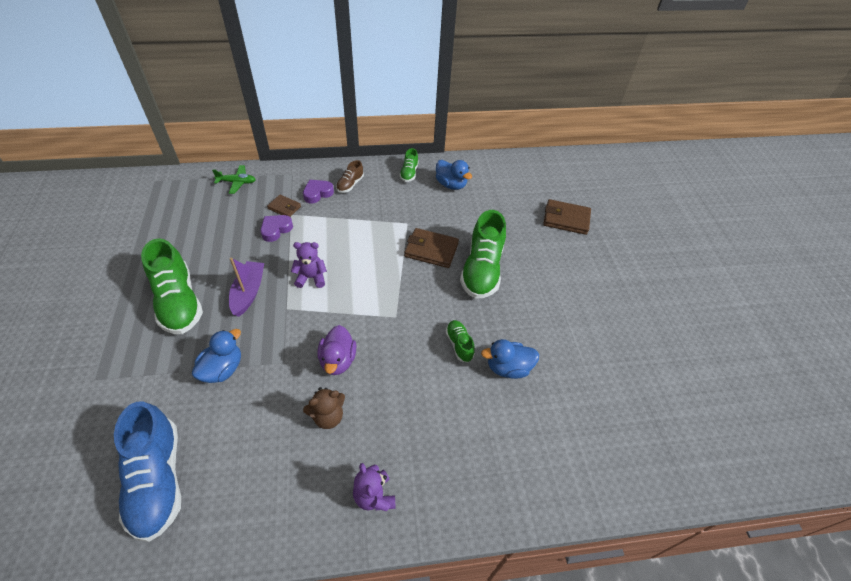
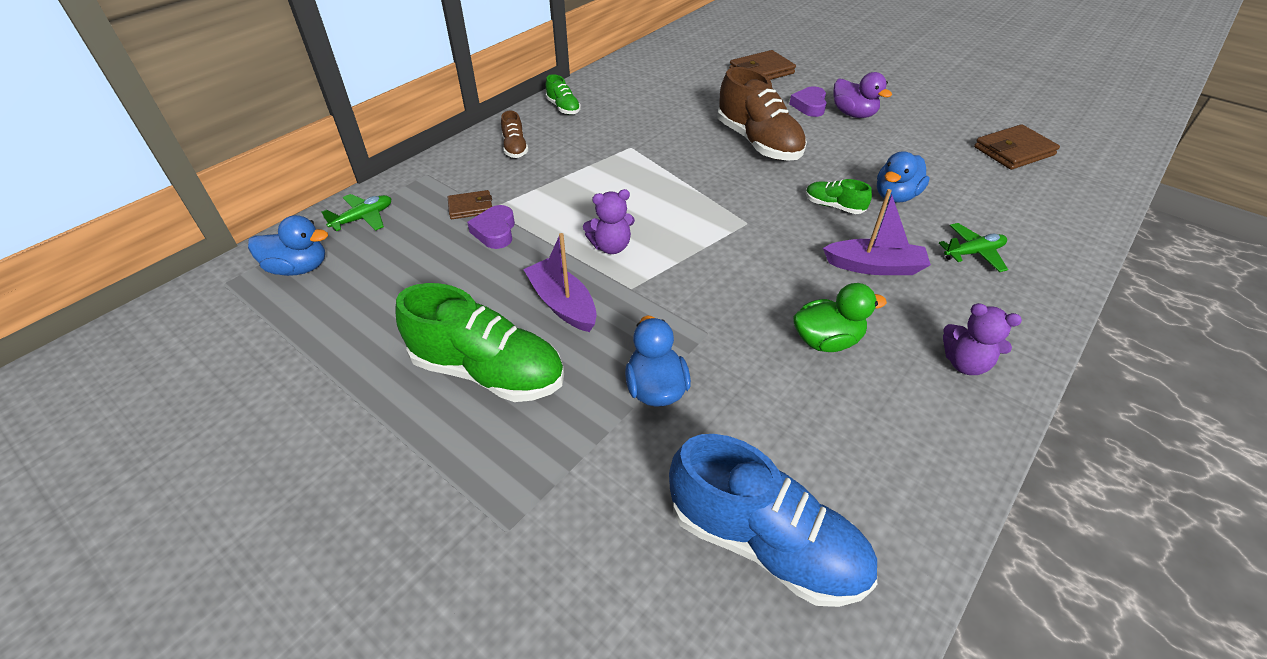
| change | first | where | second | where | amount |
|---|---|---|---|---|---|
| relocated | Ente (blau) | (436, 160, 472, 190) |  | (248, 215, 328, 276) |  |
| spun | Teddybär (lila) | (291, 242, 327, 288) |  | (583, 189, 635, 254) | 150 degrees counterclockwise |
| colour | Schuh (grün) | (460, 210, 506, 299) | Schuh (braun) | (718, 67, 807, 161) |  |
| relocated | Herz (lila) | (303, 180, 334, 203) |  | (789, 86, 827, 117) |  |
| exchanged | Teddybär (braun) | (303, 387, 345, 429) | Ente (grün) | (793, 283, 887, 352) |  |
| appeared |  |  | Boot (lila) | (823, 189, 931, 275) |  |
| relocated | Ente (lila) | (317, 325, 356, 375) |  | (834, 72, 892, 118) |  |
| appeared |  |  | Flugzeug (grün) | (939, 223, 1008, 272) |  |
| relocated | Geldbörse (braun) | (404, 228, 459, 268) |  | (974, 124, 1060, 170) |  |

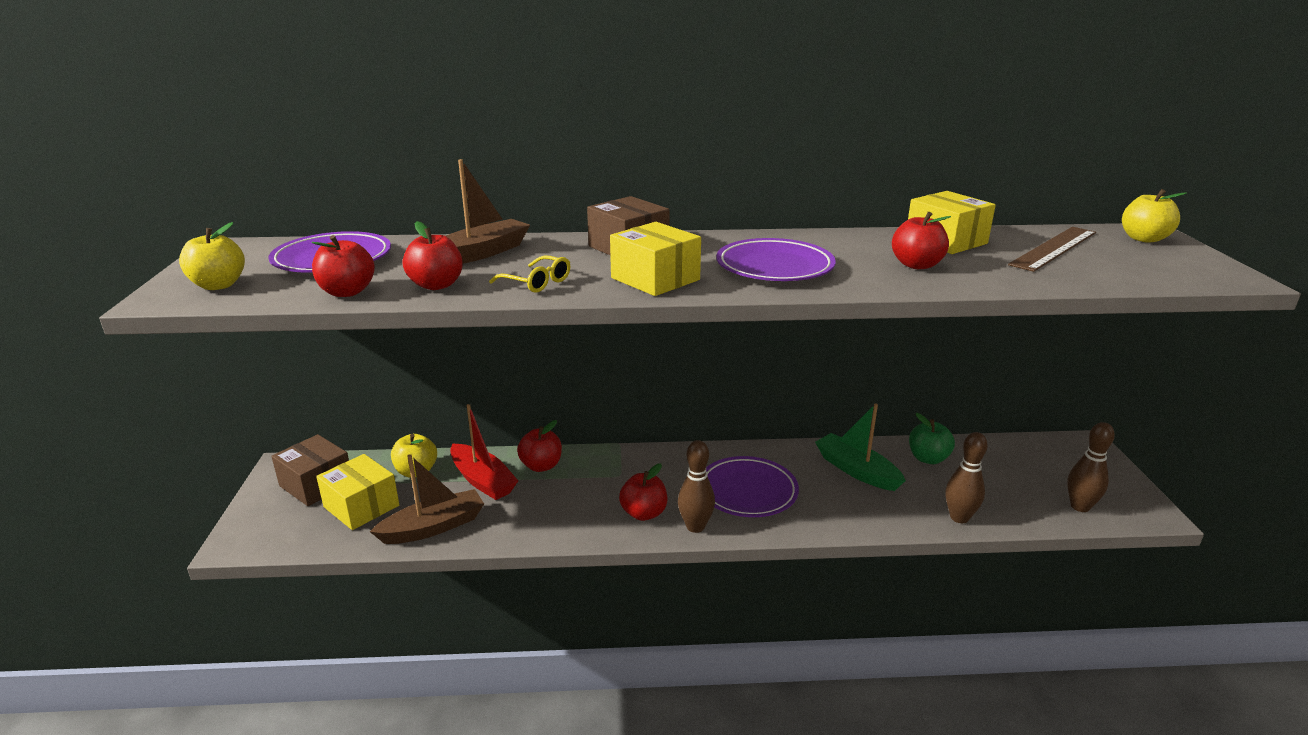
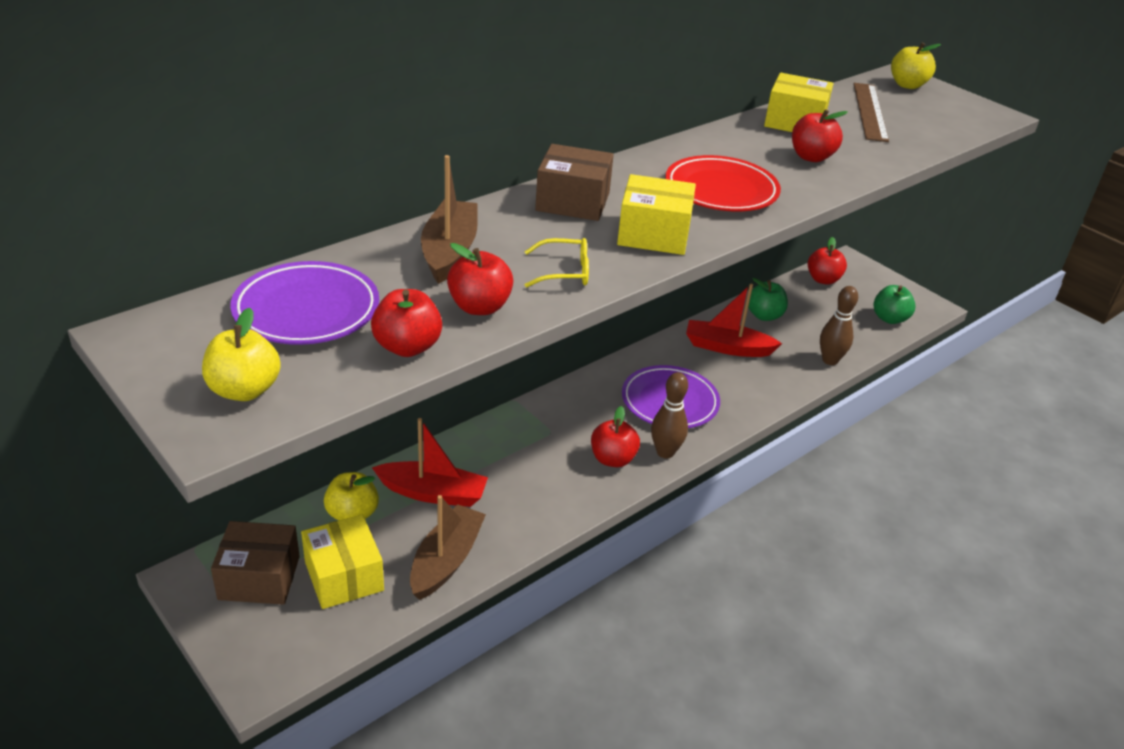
| change | first | where | second | where | amount |
|---|---|---|---|---|---|
| spun | Schachtel (gelb) | (316, 454, 399, 530) |  | (301, 515, 384, 609) | 60 degrees clockwise |
| colour | Teller (lila) | (716, 238, 836, 281) | Teller (rot) | (665, 155, 781, 211) |  |
| colour | Boot (grün) | (815, 404, 906, 491) | Boot (rot) | (686, 284, 782, 357) |  |
| relocated | Apfel (rot) | (517, 420, 562, 472) |  | (808, 237, 847, 285) |  |
| exchanged | Bowlingkegel (braun) | (1067, 422, 1115, 512) | Apfel (grün) | (874, 285, 916, 324) |  |

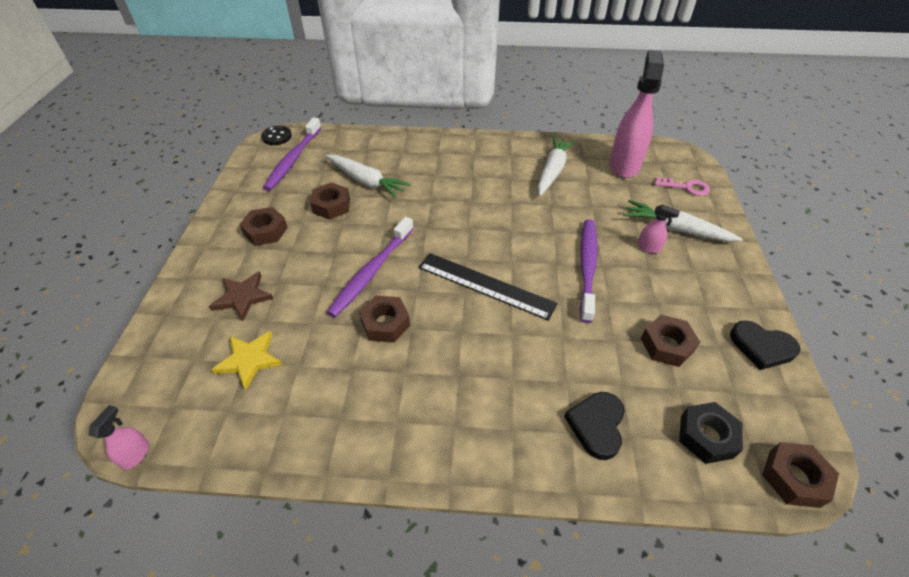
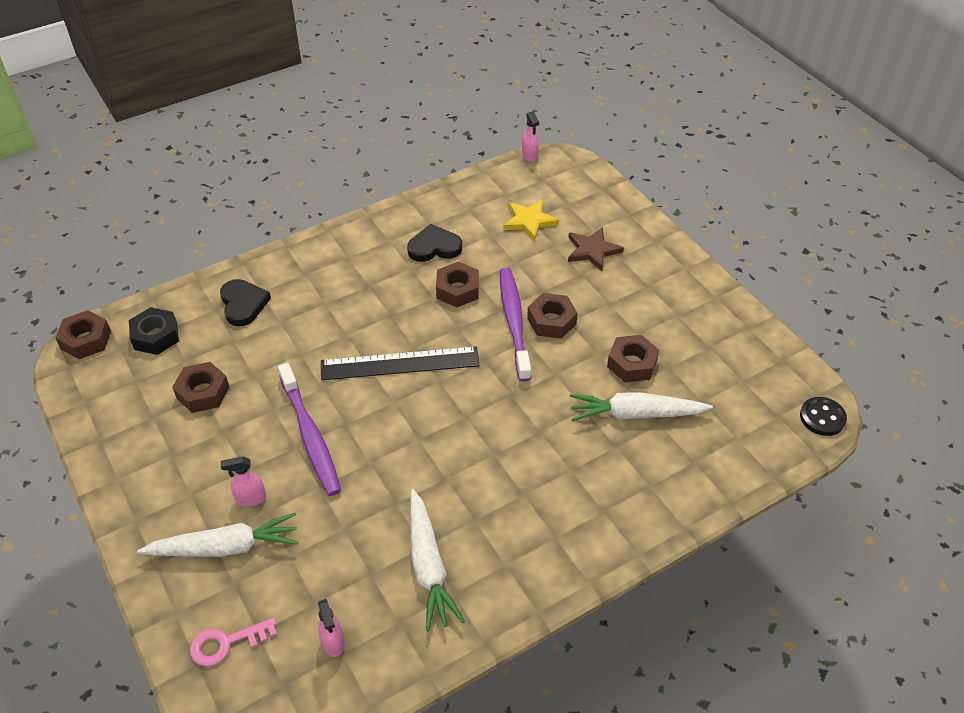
| change | first | where | second | where | amount |
|---|---|---|---|---|---|
| size | Sprühflasche (rosa) | (610, 50, 664, 178) |  | (318, 599, 345, 657) | x0.42 |
| relocated | Herz (schwarz) | (730, 320, 801, 370) |  | (407, 224, 462, 262) |  |
| relocated | Sechskantmutter (braun) | (239, 207, 288, 246) |  | (527, 293, 578, 339) |  |
| missing | Zahnbürste (lila) | (263, 118, 322, 191) |  |  |  |

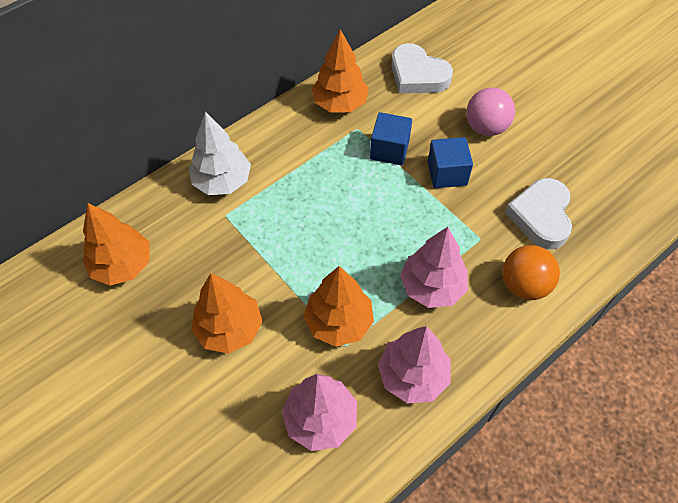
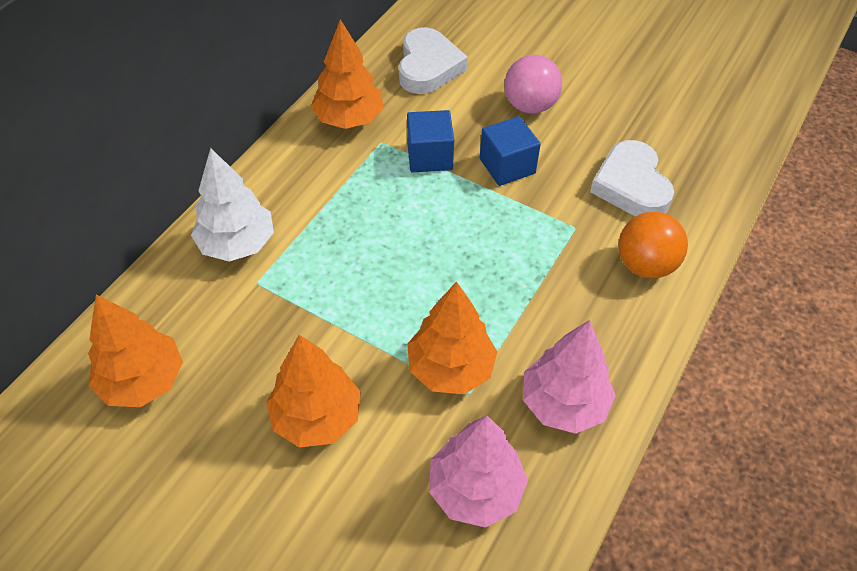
| change | first | where | second | where | amount |
|---|---|---|---|---|---|
| spun | Herz (weiß) | (391, 43, 453, 93) |  | (399, 27, 468, 94) | 105 degrees counterclockwise |
| missing | Baum (rosa) | (400, 227, 468, 308) |  |  |  |

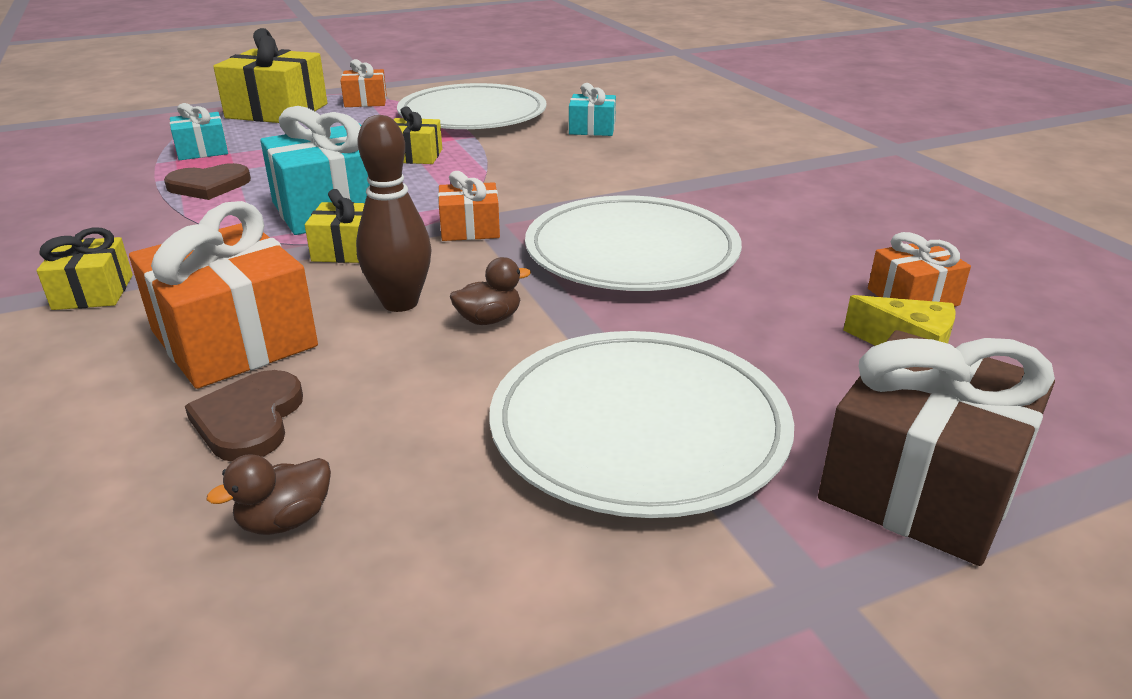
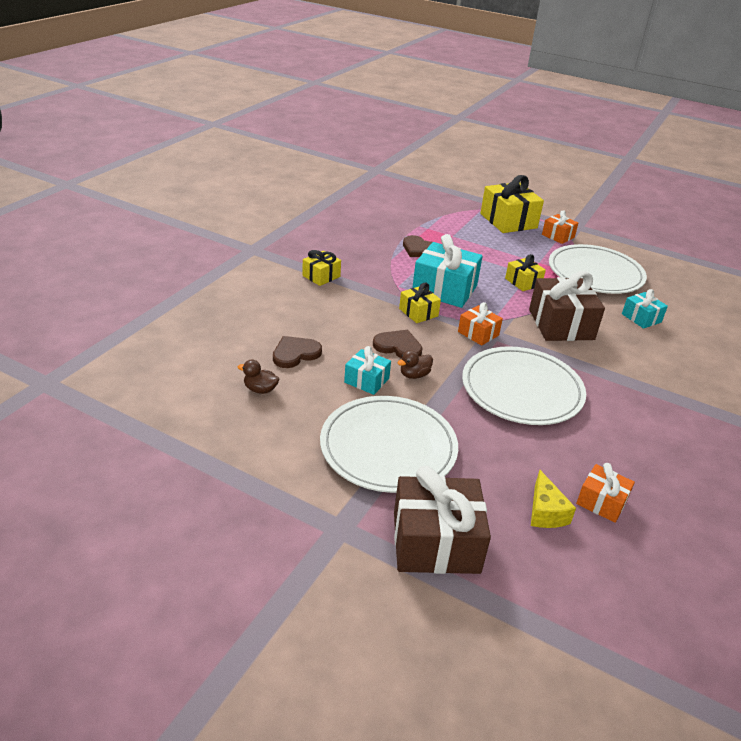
| change | first | where | second | where | amount |
|---|---|---|---|---|---|
| relocated | Geschenk (türkis) | (169, 103, 228, 160) |  | (344, 346, 391, 395) |  |
| exchanged | Bowlingkegel (braun) | (356, 115, 432, 312) | Herz (braun) | (373, 330, 423, 359) |  |
| spun | Ente (braun) | (450, 257, 531, 325) |  | (397, 350, 433, 379) | 120 degrees clockwise |
| appeared |  |  | Geschenk (braun) | (529, 271, 605, 341) |  |
| missing | Geschenk (orange) | (129, 201, 318, 389) |  |  |  |

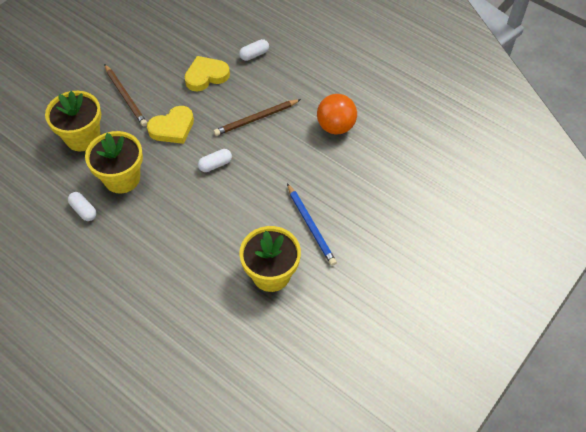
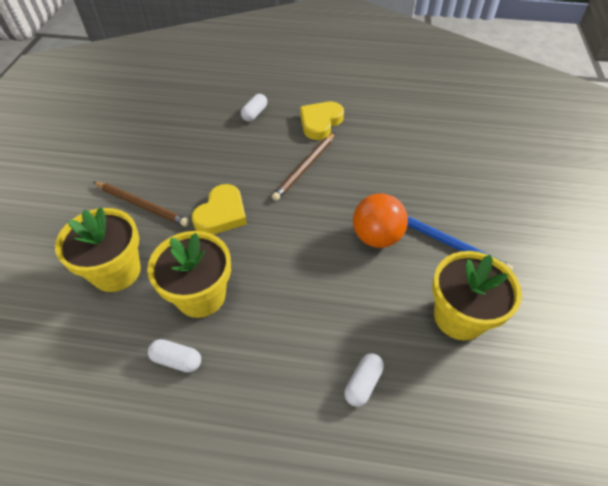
| change | first | where | second | where | amount |
|---|---|---|---|---|---|
| relocated | Herz (gelb) | (185, 56, 230, 92) |  | (300, 102, 344, 140) |  |
| relocated | Kapsel (weiß) | (198, 149, 232, 172) |  | (344, 353, 384, 407) |  |
| relocated | Ball (orange) | (317, 94, 357, 135) |  | (353, 193, 408, 248) |  |

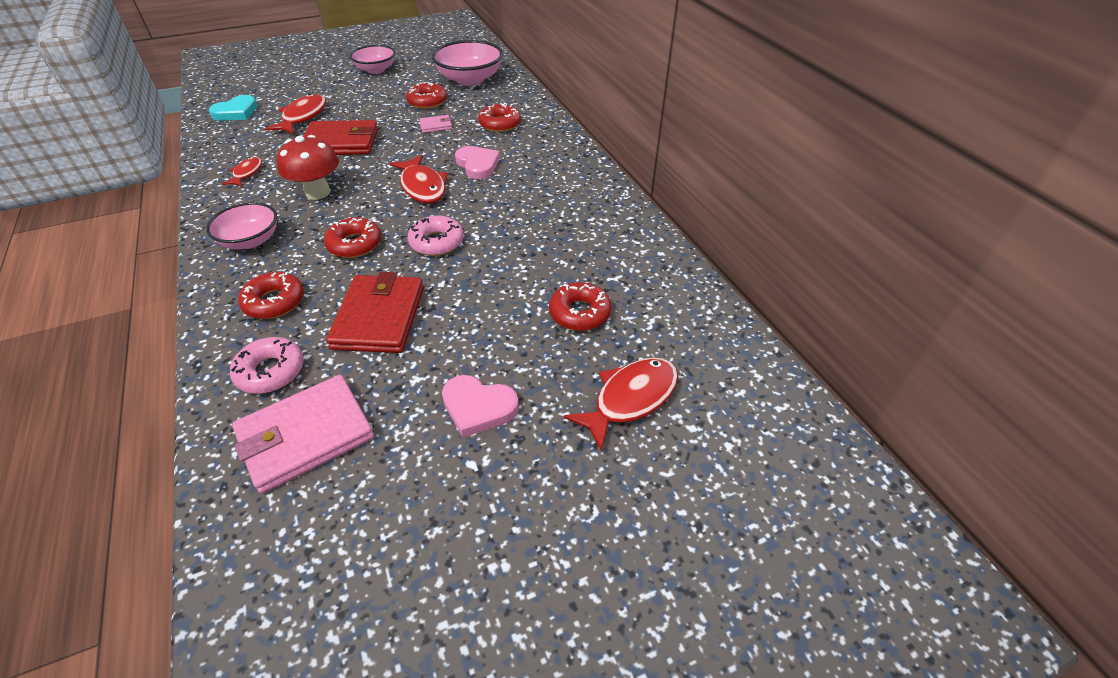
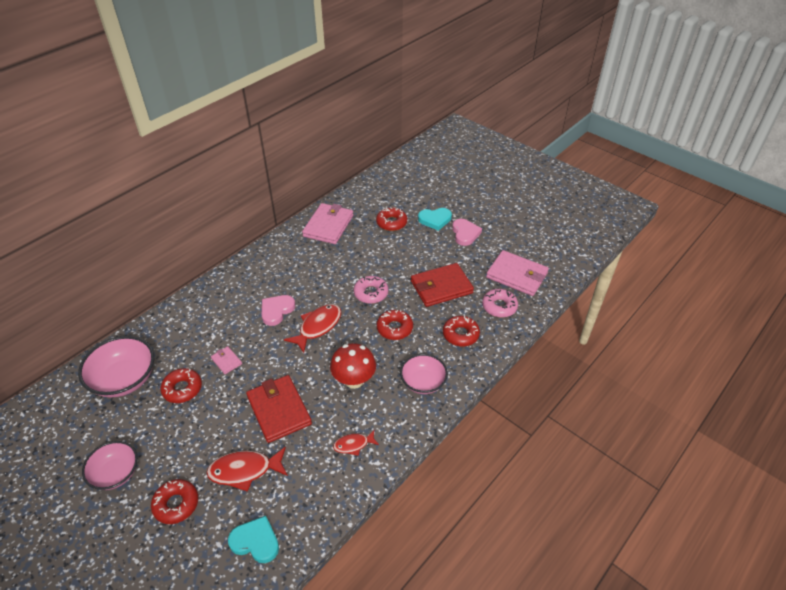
| change | first | where | second | where | amount |
|---|---|---|---|---|---|
| relocated | Donut (rot) | (478, 103, 521, 132) |  | (151, 479, 198, 524) |  |
| appeared |  |  | Geldbörse (rosa) | (302, 203, 353, 244) |  |
| appeared |  |  | Herz (türkis) | (418, 208, 452, 231) |  |
| missing | Fisch (rot) | (564, 358, 678, 452) |  |  |  |

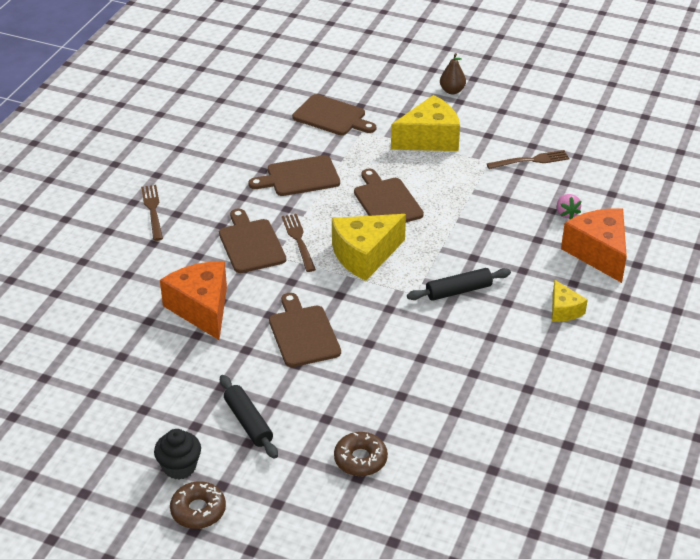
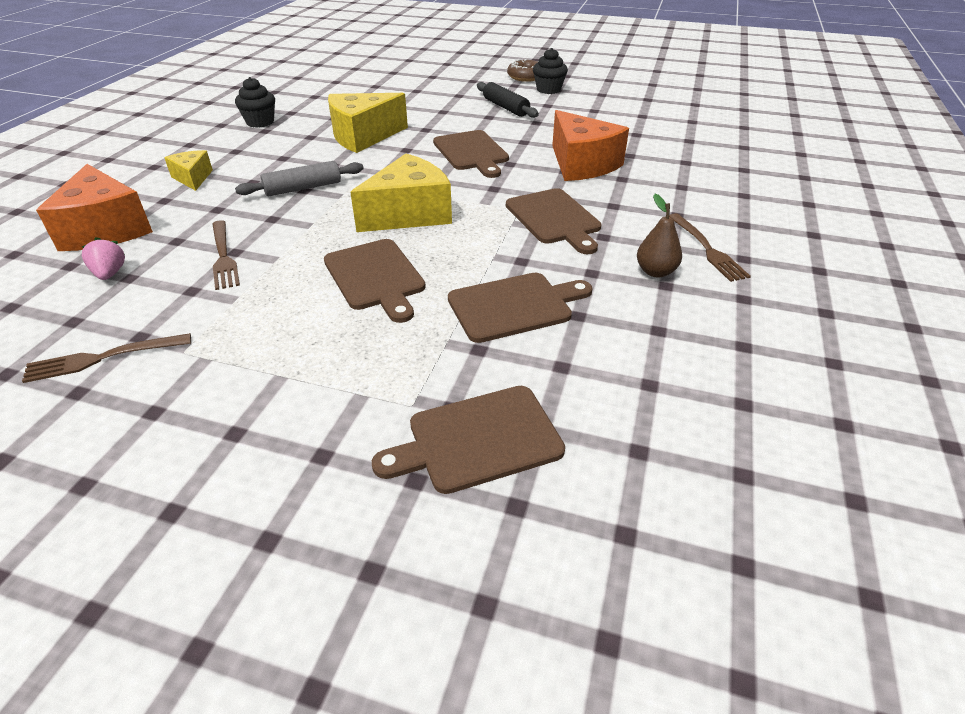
| change | first | where | second | where | amount |
|---|---|---|---|---|---|
| relocated | Gabel (braun) | (282, 214, 316, 272) |  | (213, 220, 240, 290) |  |
| appeared |  |  | Muffin (schwarz) | (235, 77, 275, 128) |  |
| colour | Nudelholz (schwarz) | (407, 268, 511, 301) | Nudelholz (grau) | (235, 161, 364, 196) |  |
| relocated | Käse (gelb) | (391, 95, 460, 151) |  | (328, 93, 408, 153) |  |
| spun | Schneidebrett (braun) | (292, 94, 376, 135) |  | (372, 386, 565, 494) | 45 degrees counterclockwise |
| relocated | Birne (braun) | (440, 53, 466, 94) |  | (637, 194, 682, 278) |  |
| missing | Donut (braun) | (334, 432, 388, 476) |  |  |  |

